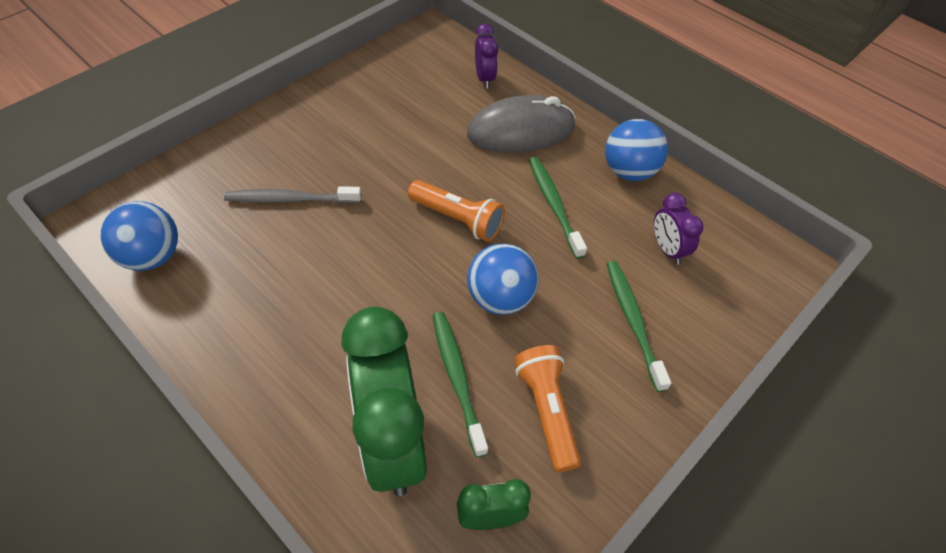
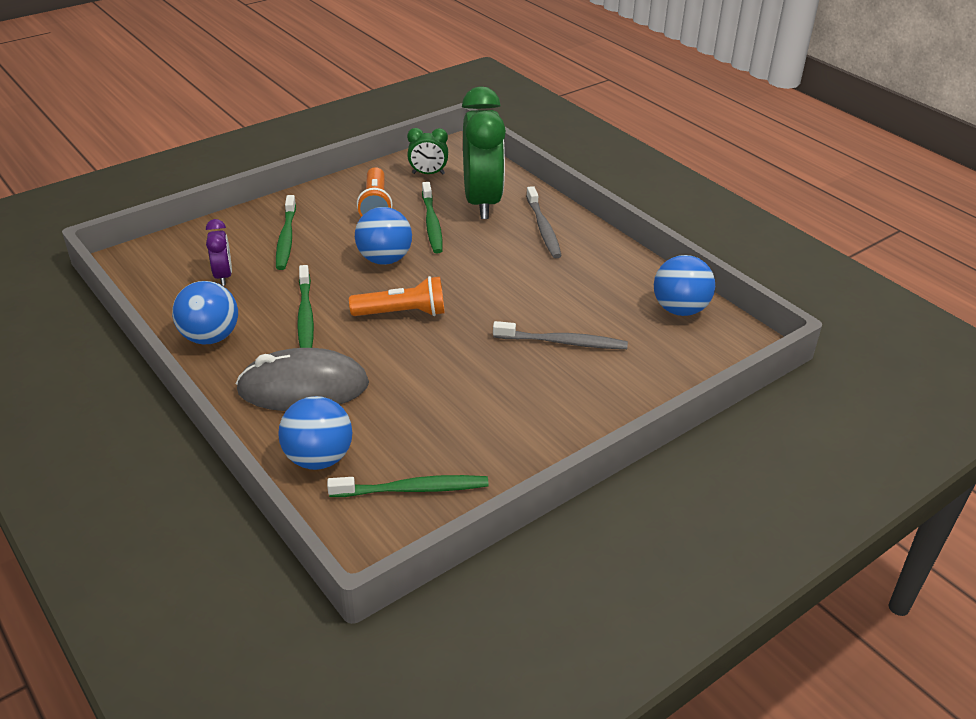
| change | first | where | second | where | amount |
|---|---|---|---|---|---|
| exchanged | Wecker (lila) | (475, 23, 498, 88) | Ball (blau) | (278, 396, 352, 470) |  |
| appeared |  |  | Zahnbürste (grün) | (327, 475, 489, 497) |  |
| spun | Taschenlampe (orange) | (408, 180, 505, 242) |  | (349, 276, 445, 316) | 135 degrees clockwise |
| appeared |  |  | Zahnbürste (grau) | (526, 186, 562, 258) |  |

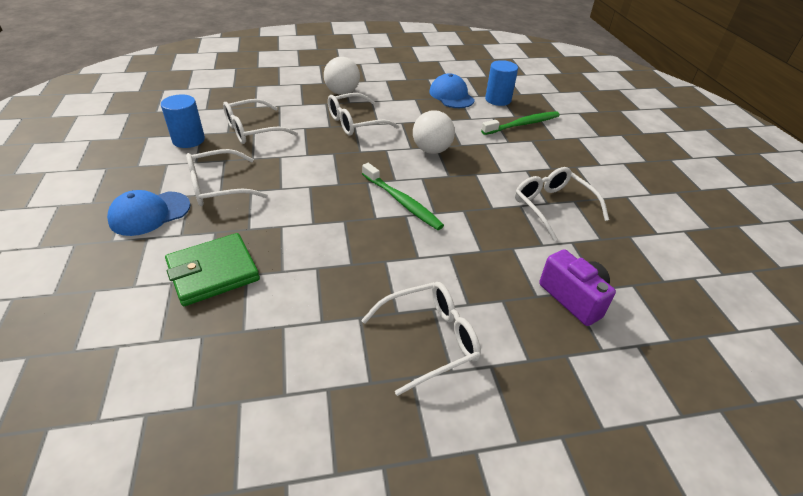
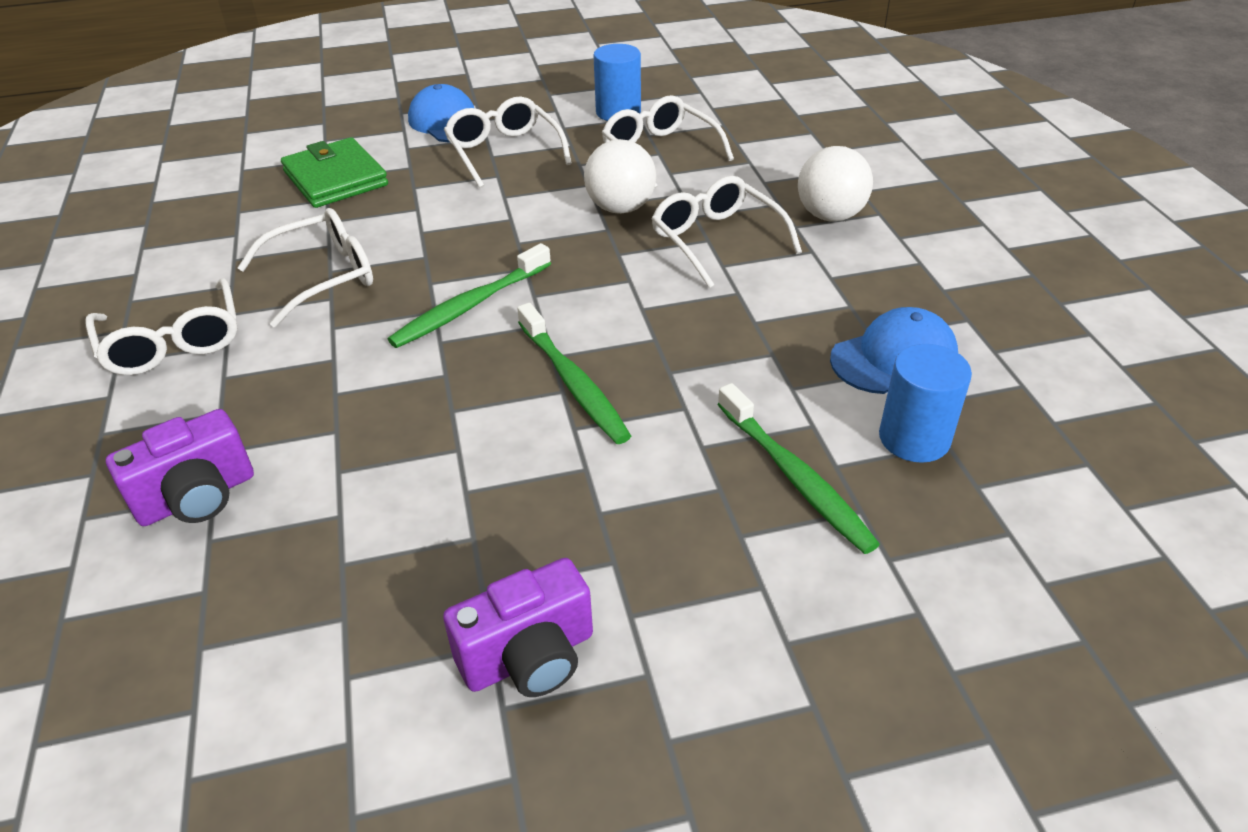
| change | first | where | second | where | amount |
|---|---|---|---|---|---|
| relocated | Brille (weiß) | (515, 167, 609, 241) |  | (237, 208, 373, 327) |  |
| appeared |  |  | Kamera (lila) | (443, 558, 593, 697) |  |
| appeared |  |  | Zahnbürste (grün) | (517, 303, 631, 444) |  |
| relocated | Ball (weiß) | (413, 110, 455, 154) |  | (584, 139, 656, 214) |  |

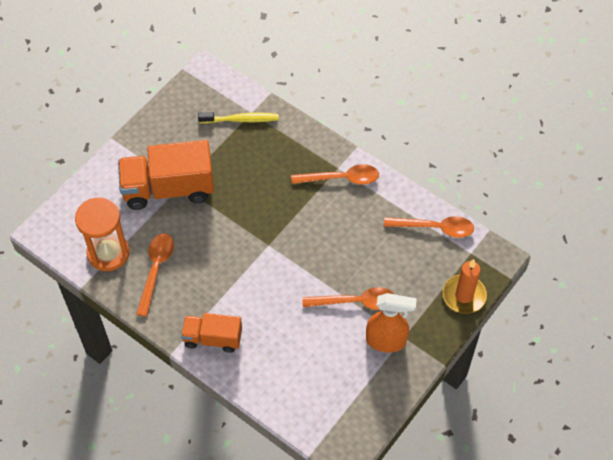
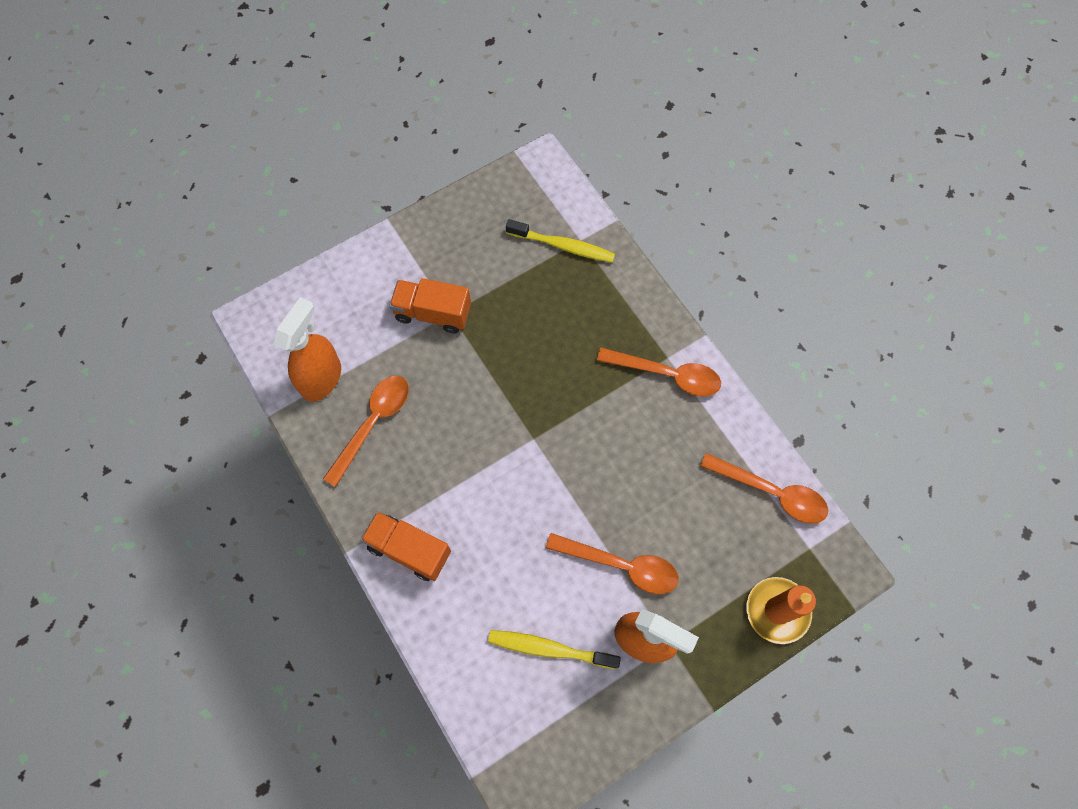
| change | first | where | second | where | amount |
|---|---|---|---|---|---|
| exchanged | Sanduhr (orange) | (75, 197, 130, 271) | Sprühflasche (orange) | (274, 297, 341, 402) |  |
| size | Lastwagen (orange) | (118, 140, 214, 210) |  | (389, 278, 471, 334) | x0.59 |
| appeared |  |  | Zahnbürste (gelb) | (488, 630, 621, 669) |  |

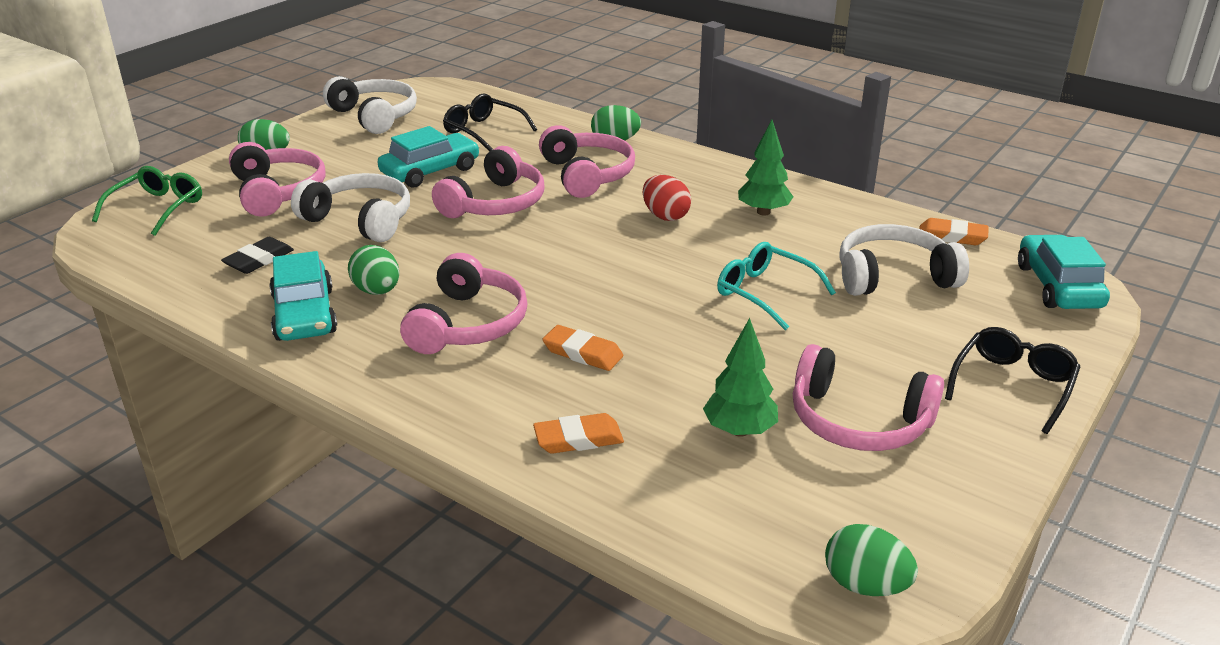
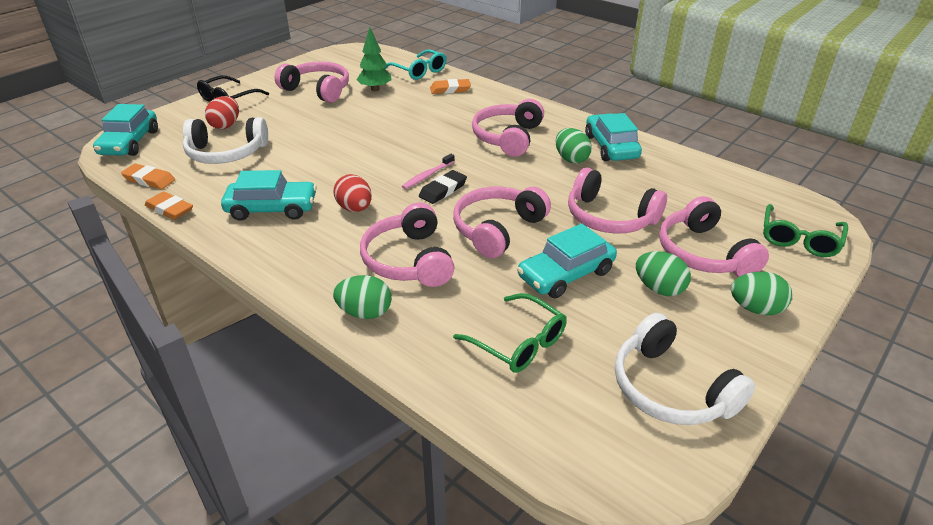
| change | first | where | second | where | amount |
|---|---|---|---|---|---|
| relocated | Radiergummi (orange) | (542, 325, 623, 371) |  | (145, 191, 193, 220) |  |
| appeared |  |  | Ei (rot) | (205, 96, 239, 129) |  |
| exchanged | Baum (grün) | (738, 120, 793, 215) | Auto (türkis) | (221, 170, 317, 221) |  |
| relocated | Brille (türkis) | (717, 242, 836, 330) |  | (385, 49, 446, 80) |  |
| appeared |  |  | Zahnbürste (rosa) | (402, 154, 455, 189) |  |
| relocated | Radiergummi (schwarz) | (221, 237, 294, 274) |  | (419, 170, 467, 204) |  |
| colour | Brille (schwarz) | (443, 94, 537, 152) | Brille (grün) | (453, 293, 567, 373) |  |
| colour | Kopfhörer (weiß) | (291, 173, 410, 242) | Kopfhörer (rosa) | (568, 168, 667, 234) |  |
| relocated | Ei (grün) | (825, 524, 918, 596) |  | (636, 251, 691, 296) |  |

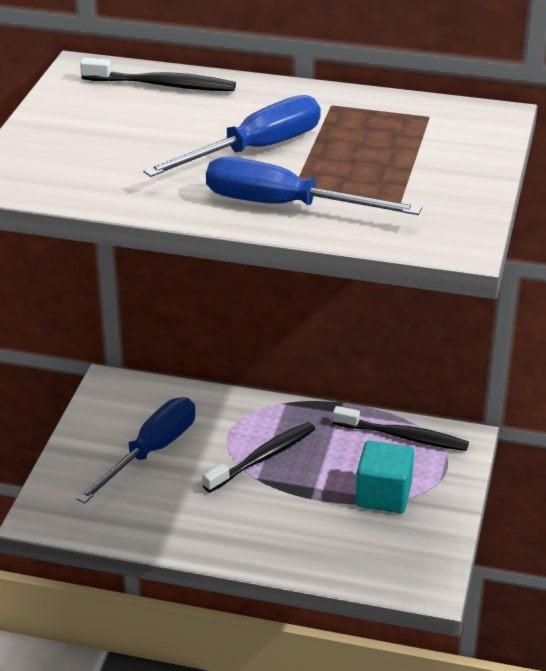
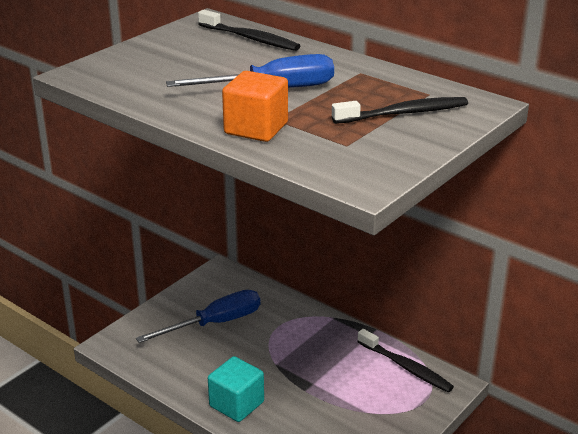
| change | first | where | second | where | amount |
|---|---|---|---|---|---|
| relocated | Kubus (türkis) | (356, 440, 414, 513) |  | (208, 356, 264, 422) |  |
| exchanged | Schraubenzieher (blau) | (206, 157, 422, 215) | Kubus (orange) | (222, 71, 288, 142) |  |
| relocated | Zahnbürste (schwarz) | (202, 422, 315, 493) |  | (332, 97, 468, 124) |  |

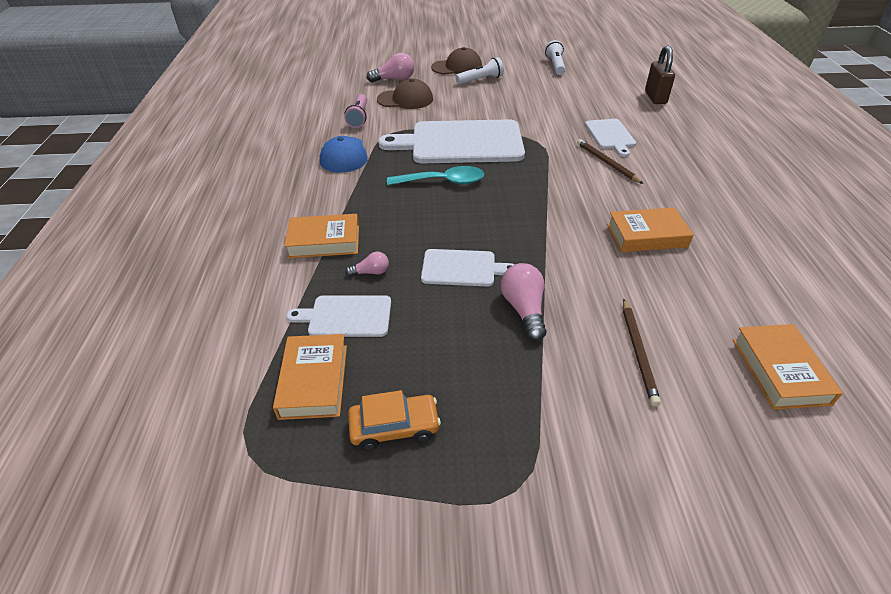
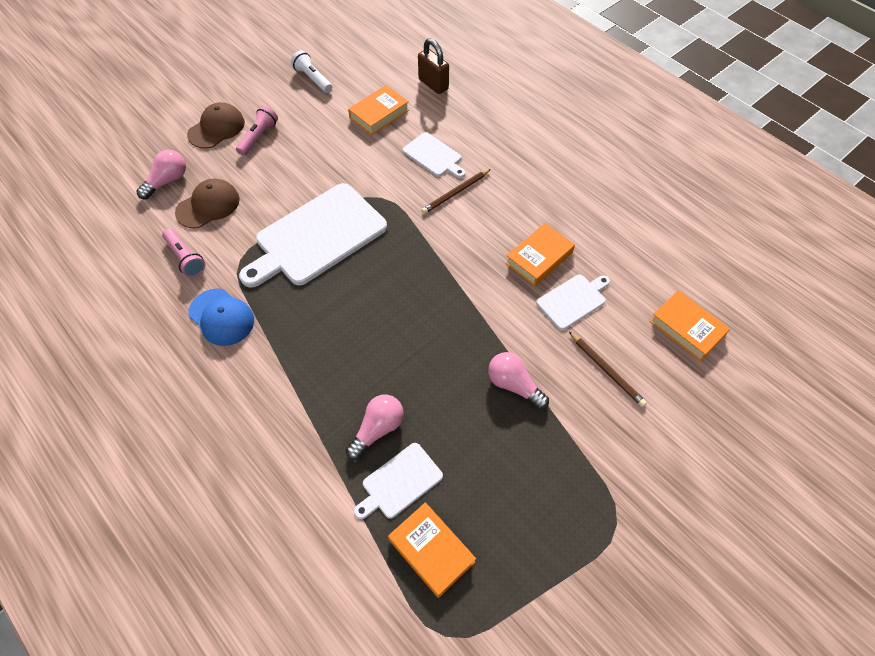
| change | first | where | second | where | amount |
|---|---|---|---|---|---|
| colour | Taschenlampe (weiß) | (456, 57, 504, 85) | Taschenlampe (rosa) | (236, 106, 278, 156) |  |
| size | Glühbirne (rosa) | (345, 252, 389, 277) |  | (346, 395, 404, 460) | x1.76 |
| relocated | Buch (orange) | (284, 214, 359, 258) |  | (348, 85, 409, 135) |  |
| spun | Bleistift (braun) | (577, 139, 644, 184) |  | (421, 169, 491, 214) | 60 degrees counterclockwise |
| relocated | Schneidebrett (weiß) | (421, 249, 515, 287) |  | (536, 275, 610, 330) |  |
| missing | Auto (orange) | (348, 390, 441, 451) |  |  |  |
| missing | Löffel (türkis) | (387, 166, 484, 185) |  |  |  |

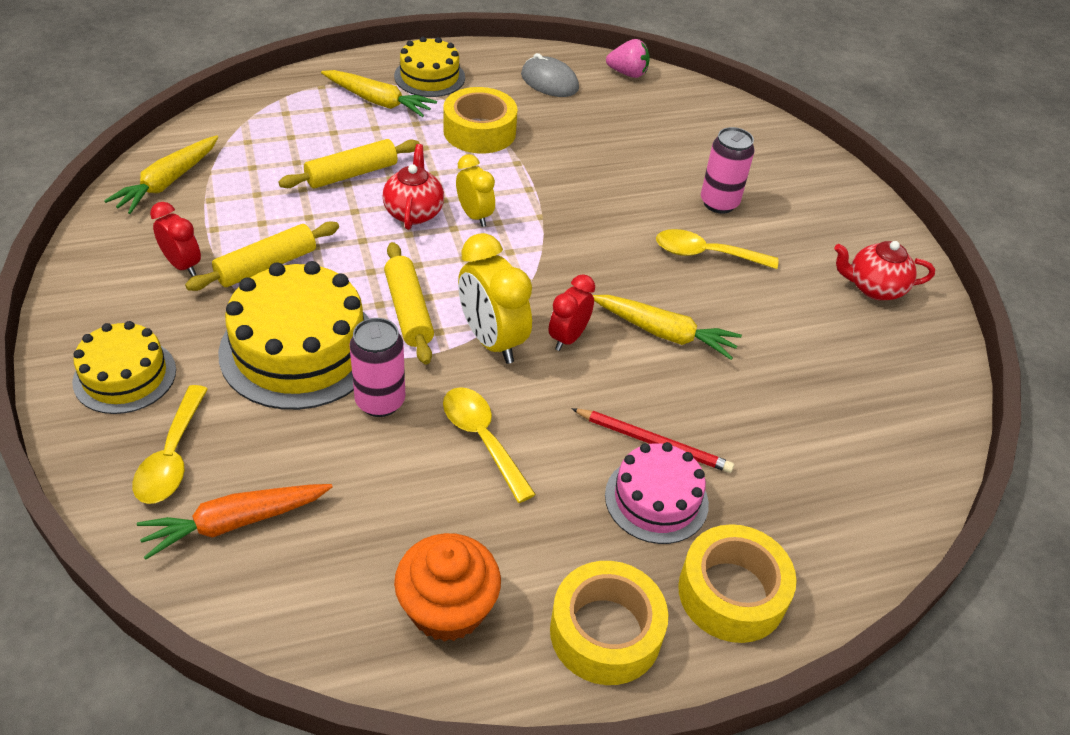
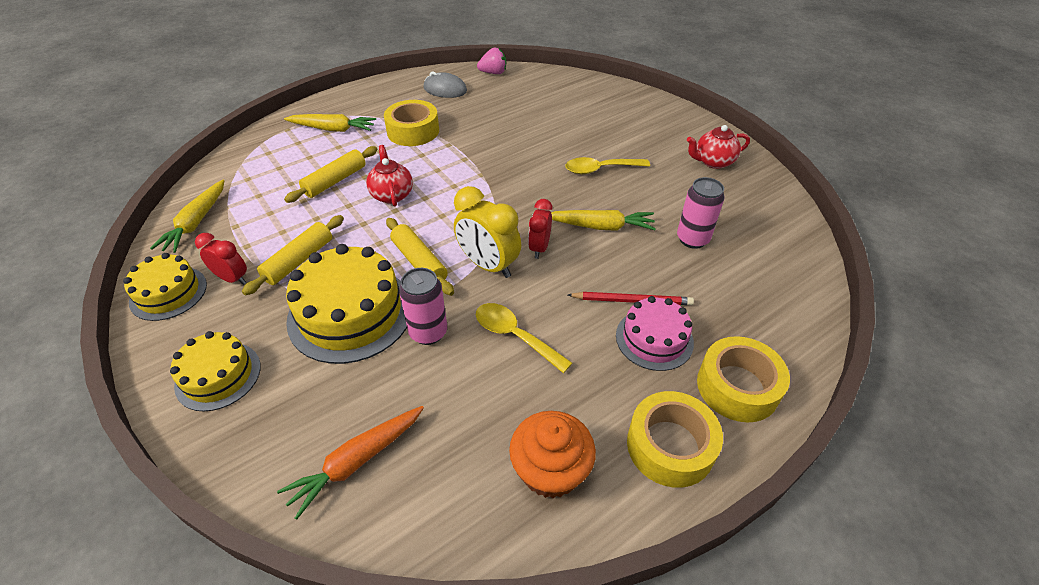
| change | first | where | second | where | amount |
|---|---|---|---|---|---|
| relocated | Kuchen (gelb) | (394, 36, 465, 97) |  | (123, 253, 207, 321) |  |
| relocated | Dose (rosa) | (701, 127, 754, 214) |  | (677, 177, 725, 249) |  |
| missing | Löffel (gelb) | (132, 385, 208, 504) |  |  |  |
| missing | Wecker (gelb) | (456, 154, 495, 227) |  |  |  |

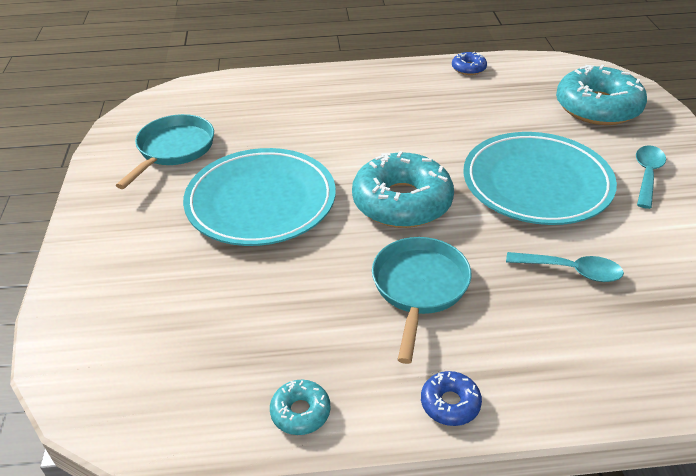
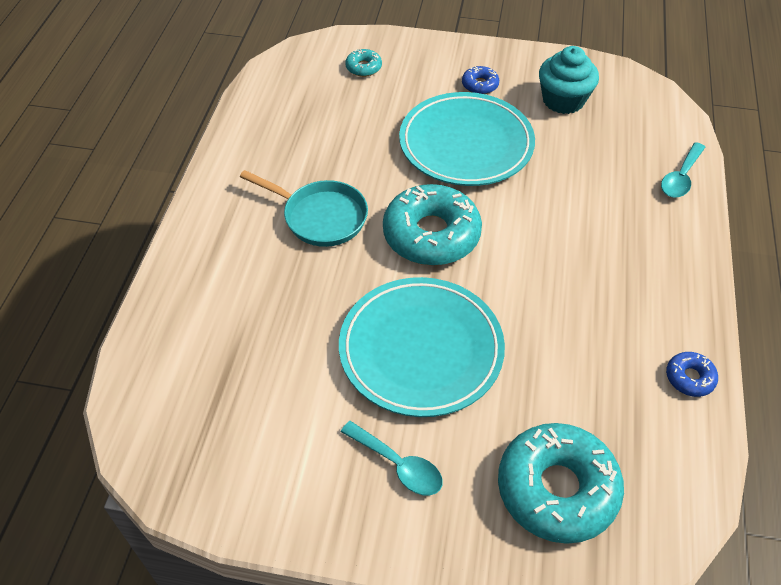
| change | first | where | second | where | amount |
|---|---|---|---|---|---|
| relocated | Donut (türkis) | (270, 380, 330, 435) |  | (345, 49, 382, 77) |  |
| relocated | Donut (blau) | (421, 371, 482, 426) |  | (462, 66, 499, 94) |  |
| exchanged | Pfanne (türkis) | (116, 114, 214, 189) | Muffin (türkis) | (539, 46, 599, 114) |  |
| relocated | Löffel (türkis) | (506, 252, 624, 282) |  | (661, 142, 705, 198) |  |

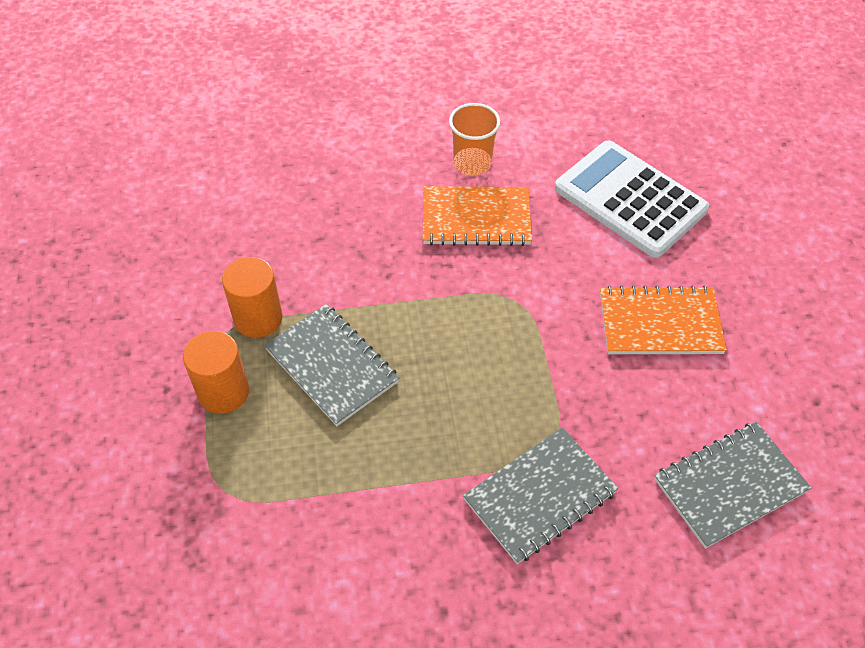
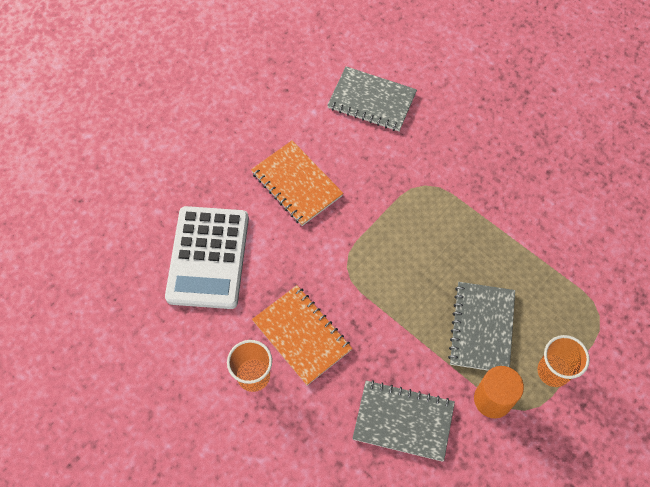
| change | first | where | second | where | amount |
|---|---|---|---|---|---|
| relocated | Notizbuch (grau) | (463, 427, 618, 564) |  | (352, 380, 455, 462) |  |
| exchanged | Vollzylinder (orange) | (183, 331, 249, 414) | Becher (orange) | (537, 335, 590, 387) |  |

